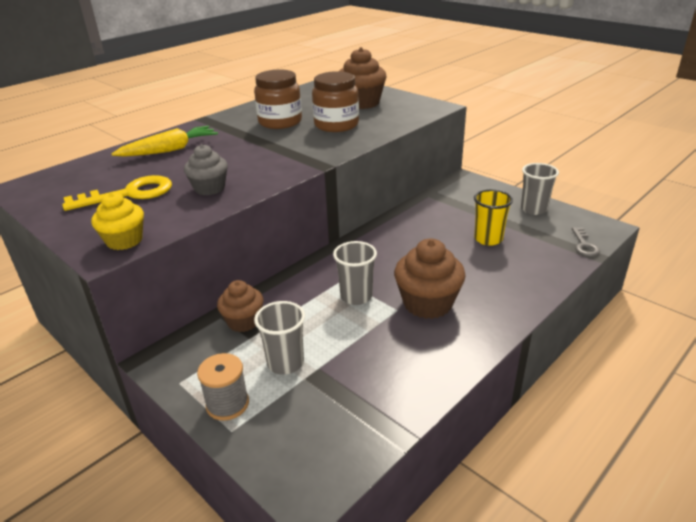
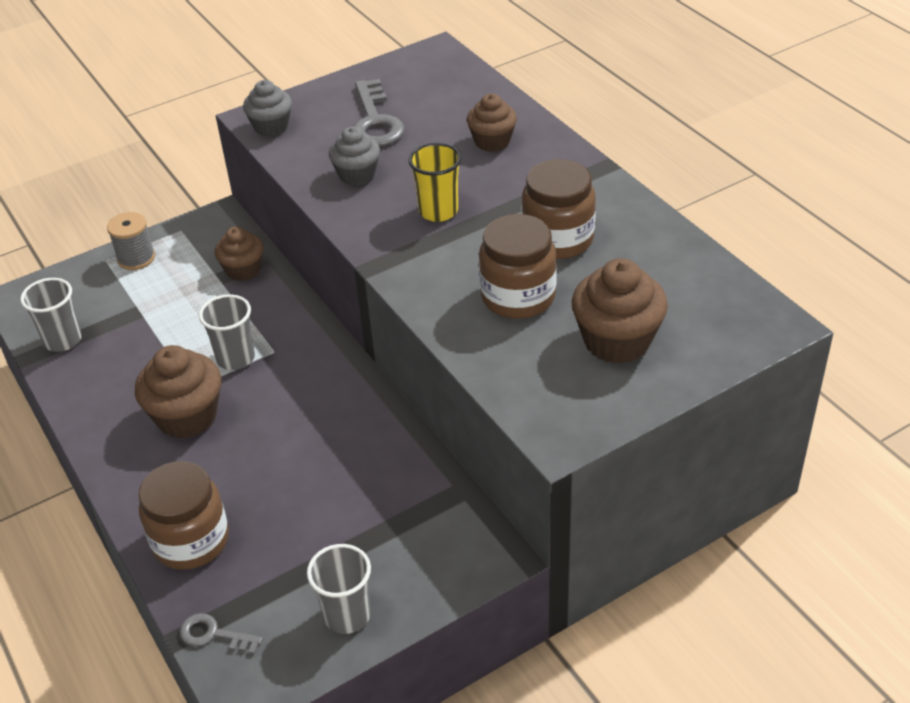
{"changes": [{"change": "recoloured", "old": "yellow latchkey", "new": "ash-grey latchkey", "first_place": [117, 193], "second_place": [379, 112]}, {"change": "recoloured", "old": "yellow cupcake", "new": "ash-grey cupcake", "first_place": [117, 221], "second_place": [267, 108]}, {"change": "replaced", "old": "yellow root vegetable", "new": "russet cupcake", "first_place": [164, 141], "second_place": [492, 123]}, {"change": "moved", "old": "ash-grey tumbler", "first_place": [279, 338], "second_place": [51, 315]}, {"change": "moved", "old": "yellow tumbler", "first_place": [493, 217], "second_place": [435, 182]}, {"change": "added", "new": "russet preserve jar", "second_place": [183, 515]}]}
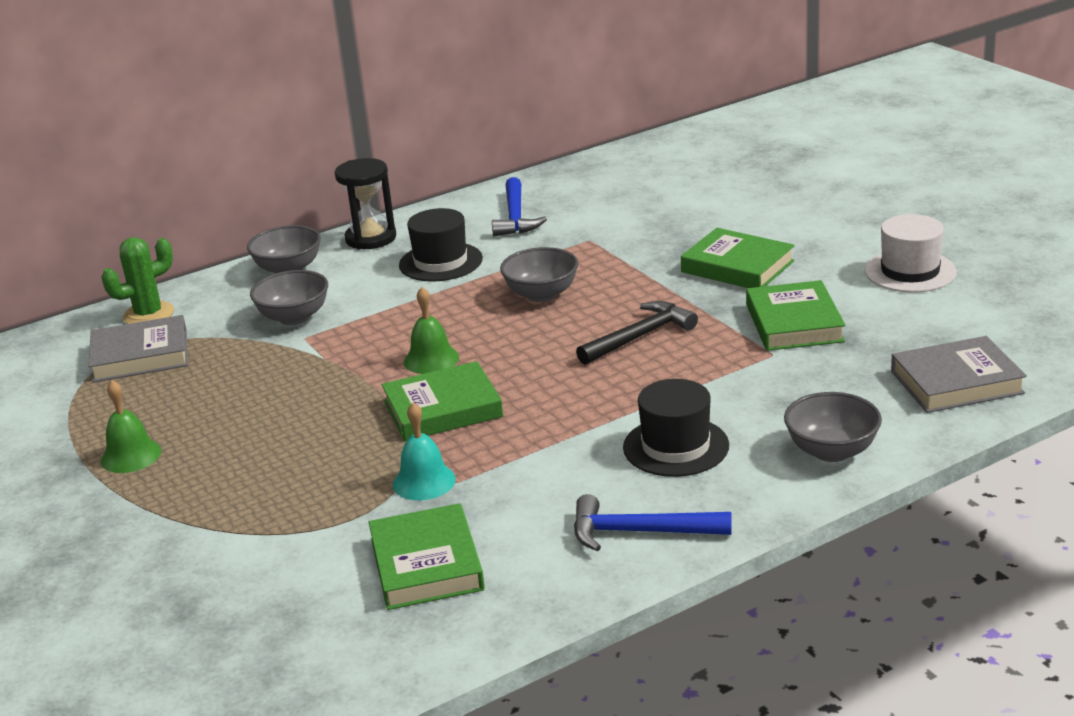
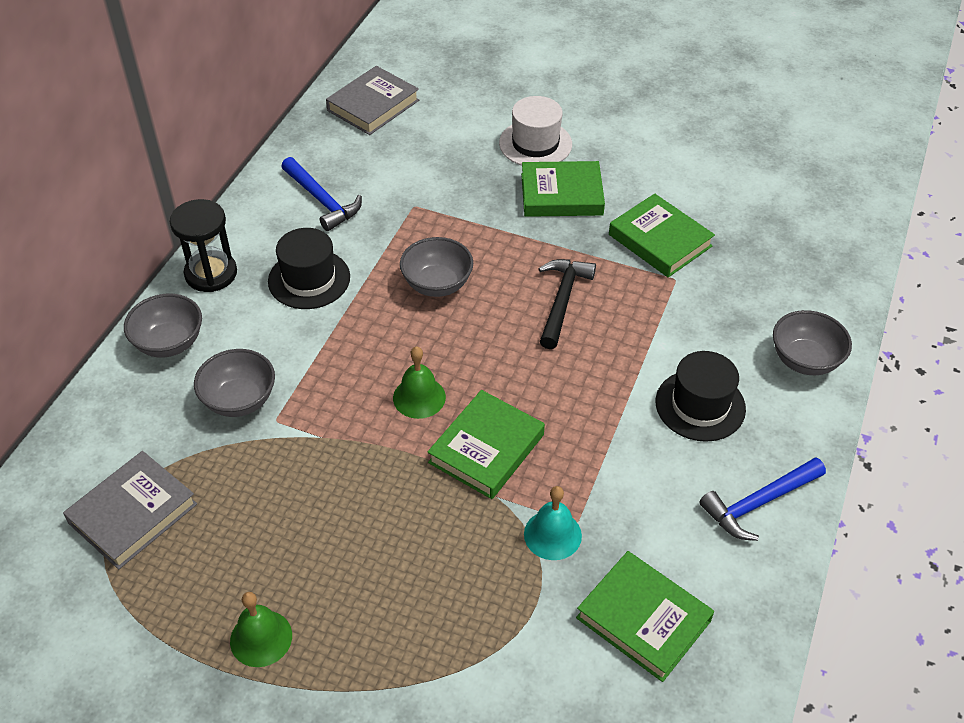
{"changes": [{"change": "removed", "old": "emerald cactus", "first_place": [137, 280]}, {"change": "moved", "old": "pure white hat", "first_place": [911, 253], "second_place": [535, 130]}, {"change": "moved", "old": "ash-grey hardback", "first_place": [959, 374], "second_place": [372, 100]}]}
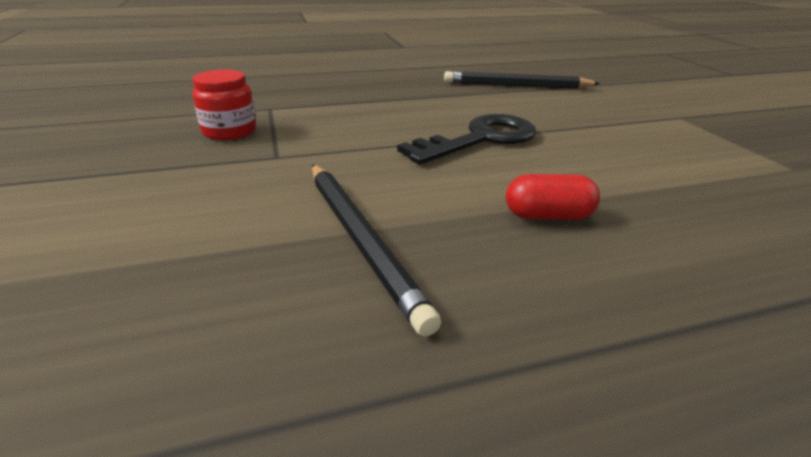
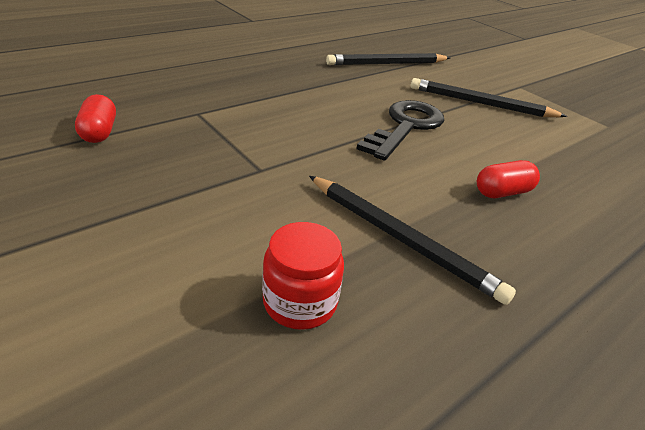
{"changes": [{"change": "moved", "old": "scarlet preserve jar", "first_place": [224, 105], "second_place": [303, 276]}, {"change": "added", "new": "scarlet pill", "second_place": [95, 118]}, {"change": "added", "new": "jet-black wooden pencil", "second_place": [489, 97]}]}
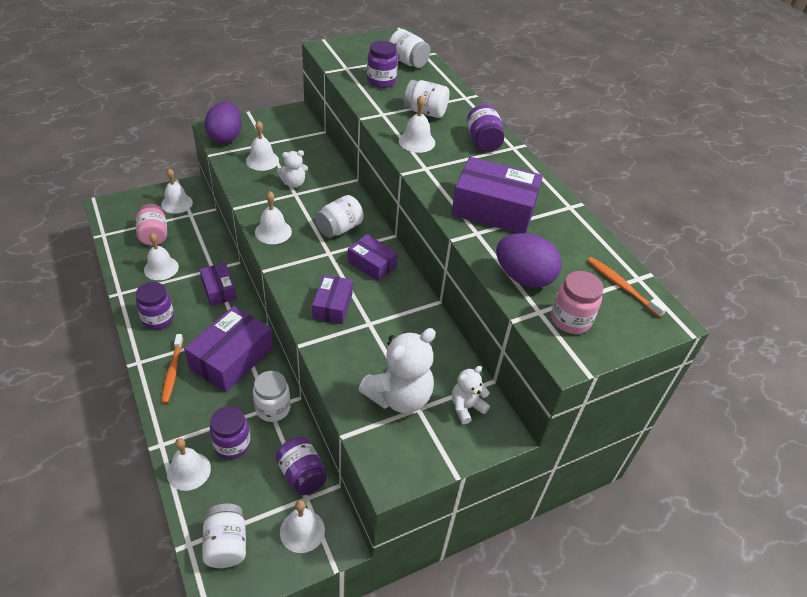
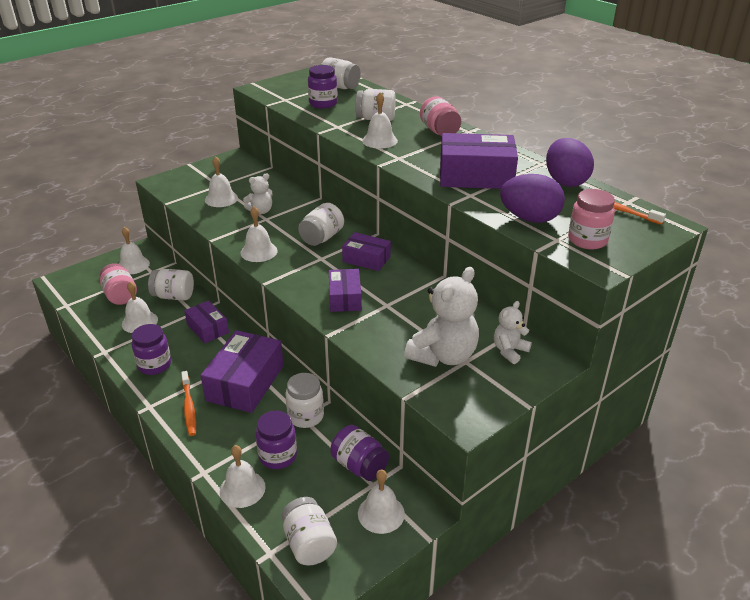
{"changes": [{"change": "moved", "old": "purple toy egg", "first_place": [223, 122], "second_place": [570, 162]}, {"change": "recoloured", "old": "purple preserve jar", "new": "rose-pink preserve jar", "first_place": [485, 128], "second_place": [440, 116]}, {"change": "added", "new": "pure white preserve jar", "second_place": [171, 284]}]}
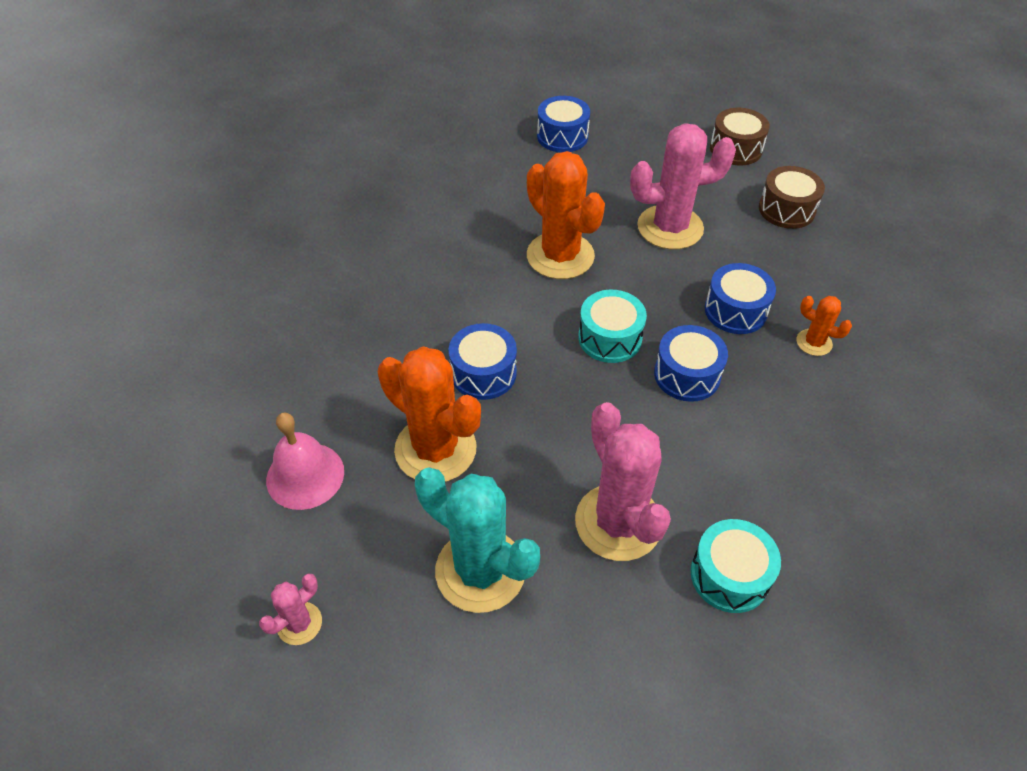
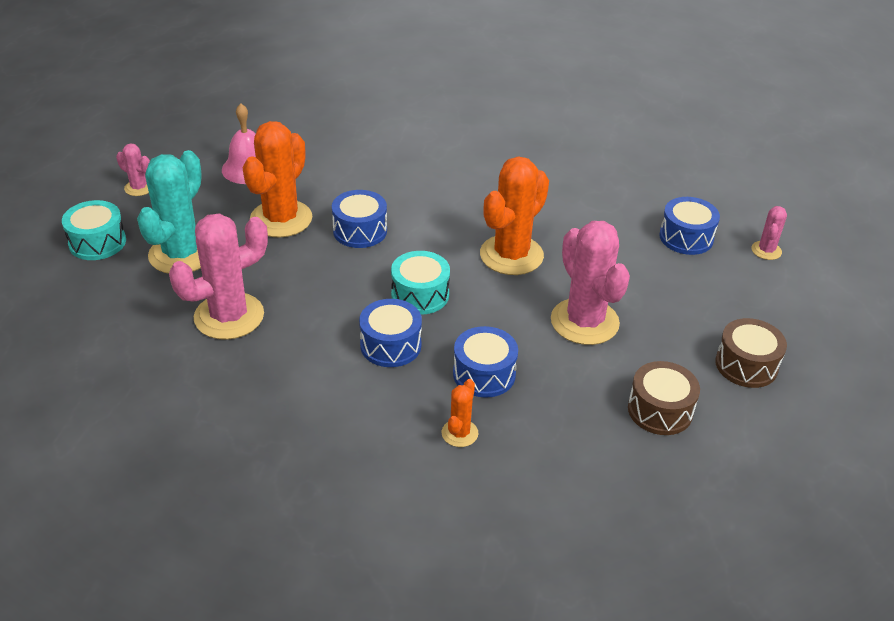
{"changes": [{"change": "moved", "old": "turquoise drum", "first_place": [736, 566], "second_place": [94, 230]}, {"change": "added", "new": "rose-pink cactus", "second_place": [769, 233]}]}
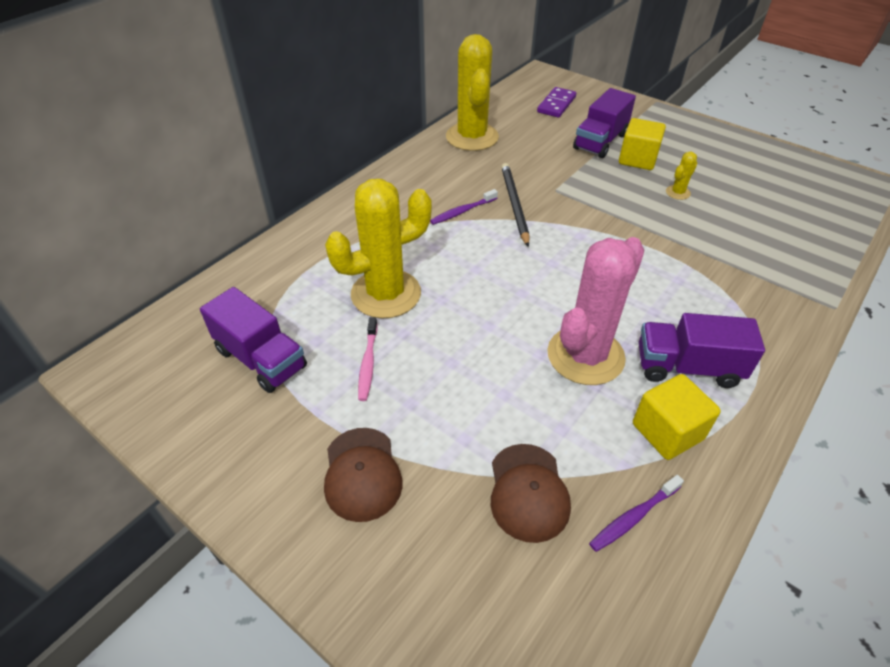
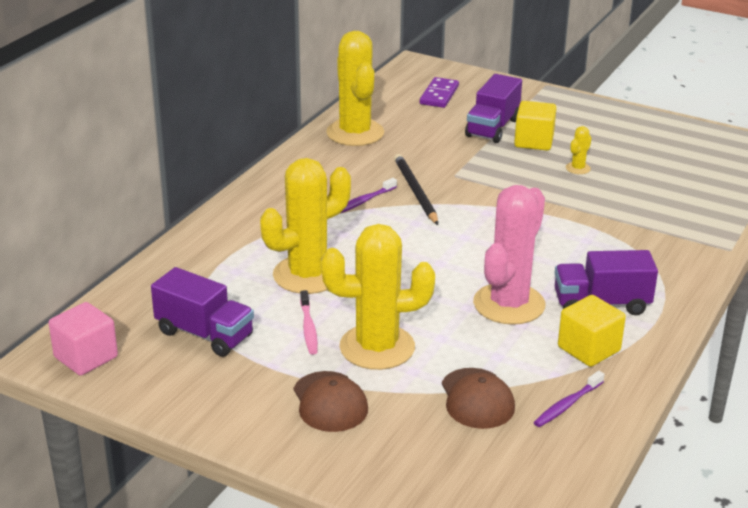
{"changes": [{"change": "added", "new": "rose-pink block", "second_place": [83, 338]}, {"change": "added", "new": "yellow cactus", "second_place": [378, 297]}]}
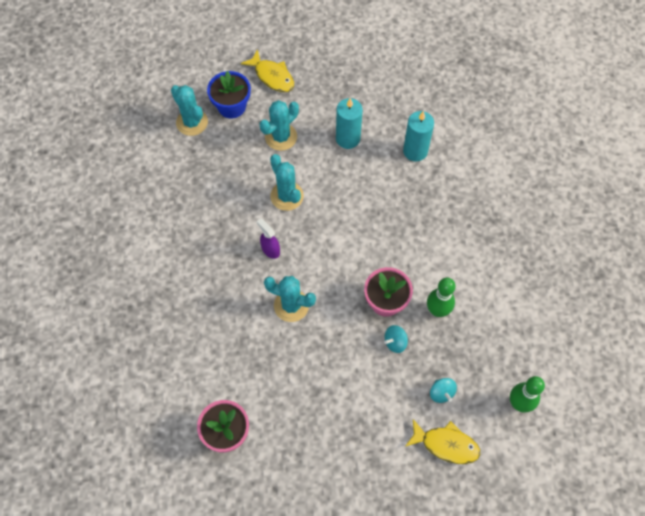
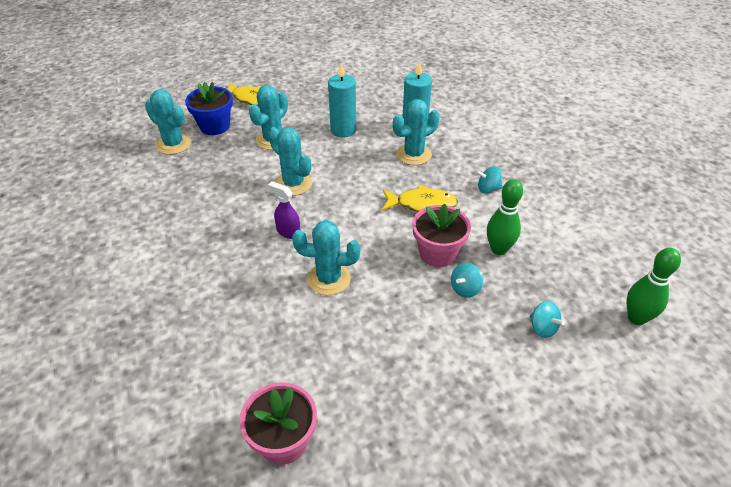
{"changes": [{"change": "moved", "old": "yellow toy fish", "first_place": [443, 441], "second_place": [420, 198]}, {"change": "added", "new": "turquoise cactus", "second_place": [416, 132]}, {"change": "added", "new": "turquoise whirligig", "second_place": [489, 179]}]}
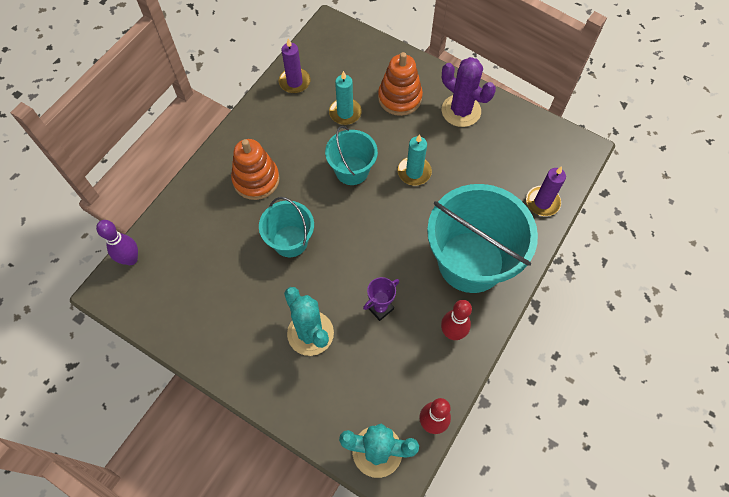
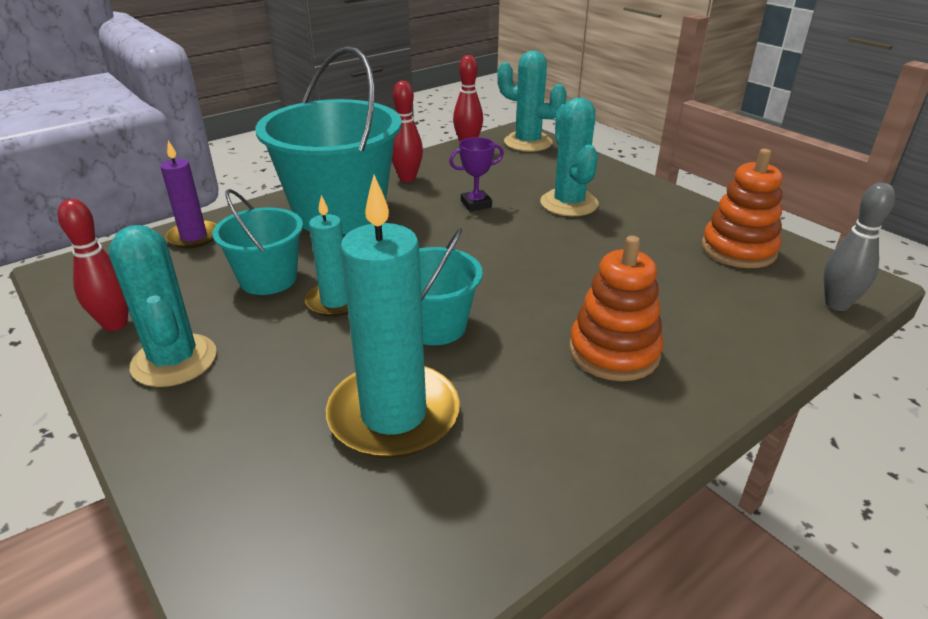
{"changes": [{"change": "recoloured", "old": "purple tenpin", "new": "ash-grey tenpin", "first_place": [117, 242], "second_place": [859, 246]}, {"change": "moved", "old": "turquoise pail", "first_place": [286, 227], "second_place": [257, 242]}, {"change": "removed", "old": "purple pillar candle", "first_place": [294, 65]}, {"change": "resized", "old": "turquoise pillar candle", "first_place": [345, 98], "second_place": [393, 316], "factor": 1.78}, {"change": "moved", "old": "orange stacking toy", "first_place": [400, 84], "second_place": [742, 208]}, {"change": "recoloured", "old": "purple cactus", "new": "turquoise cactus", "first_place": [469, 92], "second_place": [162, 306]}, {"change": "added", "new": "scarlet tenpin", "second_place": [93, 265]}]}
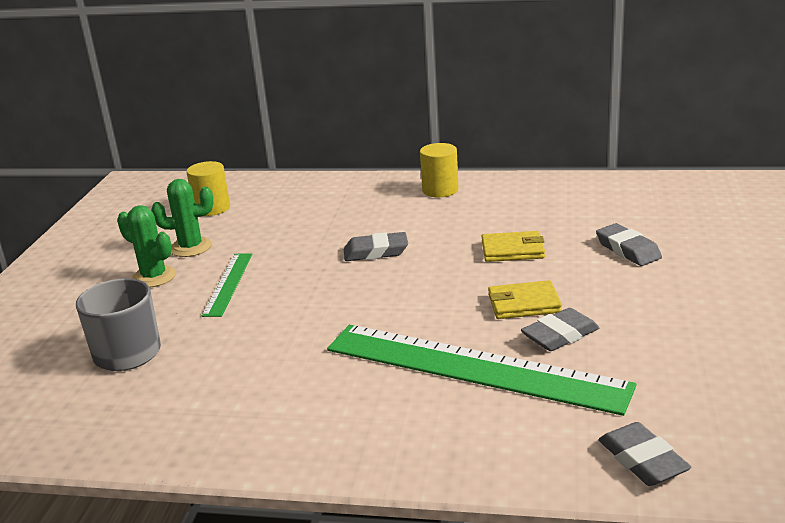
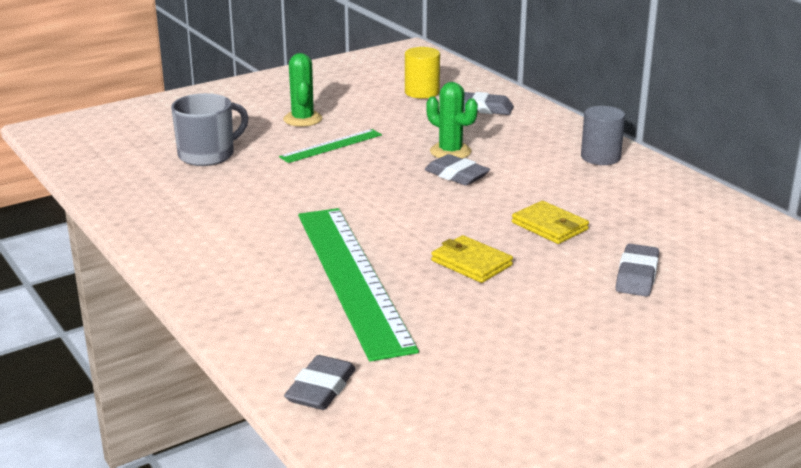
{"changes": [{"change": "moved", "old": "emerald cactus", "first_place": [182, 218], "second_place": [452, 120]}, {"change": "recoloured", "old": "yellow cylinder", "new": "ash-grey cylinder", "first_place": [439, 170], "second_place": [603, 135]}, {"change": "moved", "old": "ash-grey pencil eraser", "first_place": [560, 329], "second_place": [489, 103]}]}
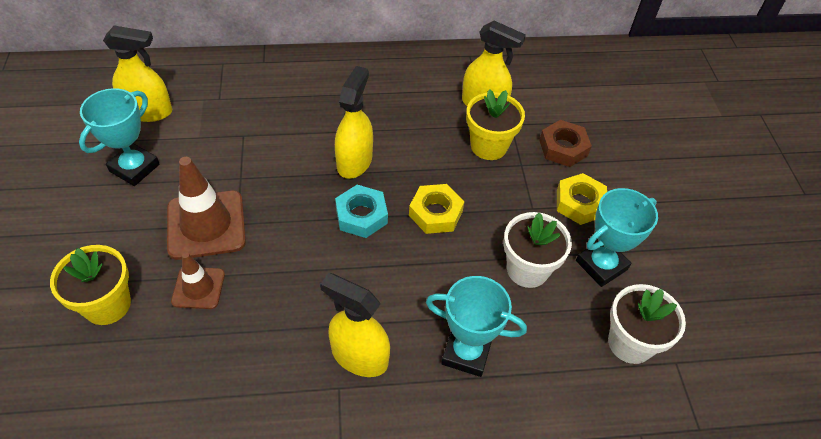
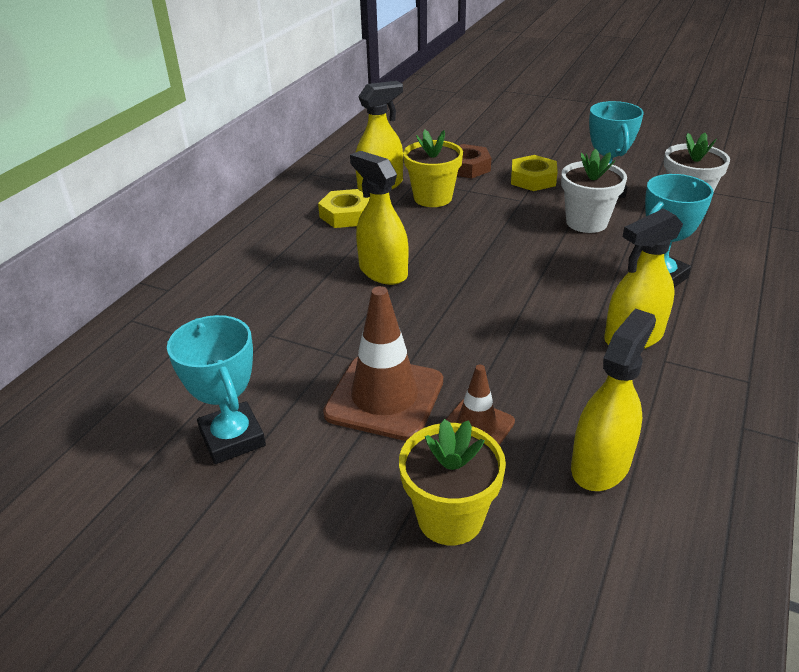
{"changes": [{"change": "moved", "old": "yellow spray bottle", "first_place": [137, 74], "second_place": [613, 399]}, {"change": "removed", "old": "turquoise hex nut", "first_place": [361, 211]}, {"change": "moved", "old": "yellow hex nut", "first_place": [437, 209], "second_place": [344, 208]}]}
